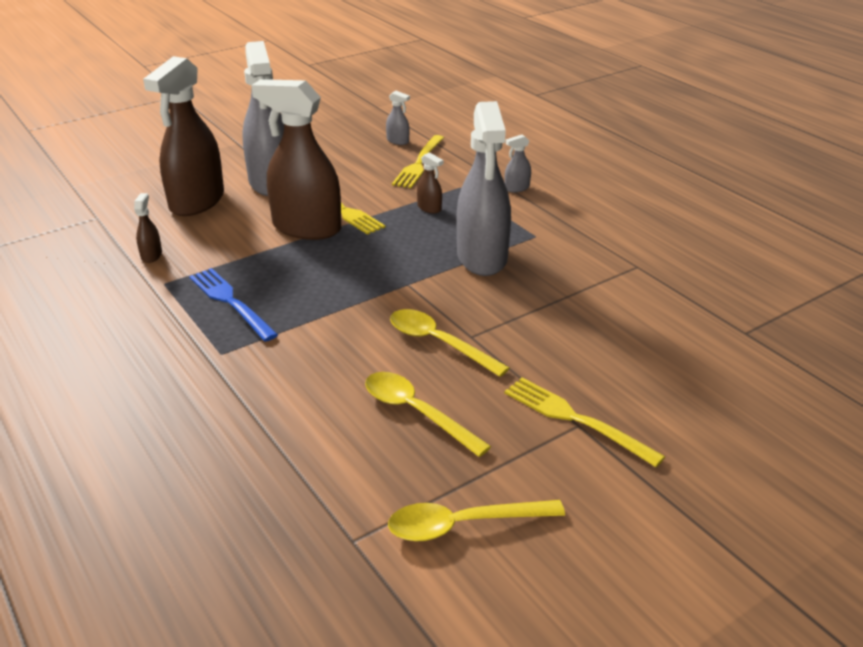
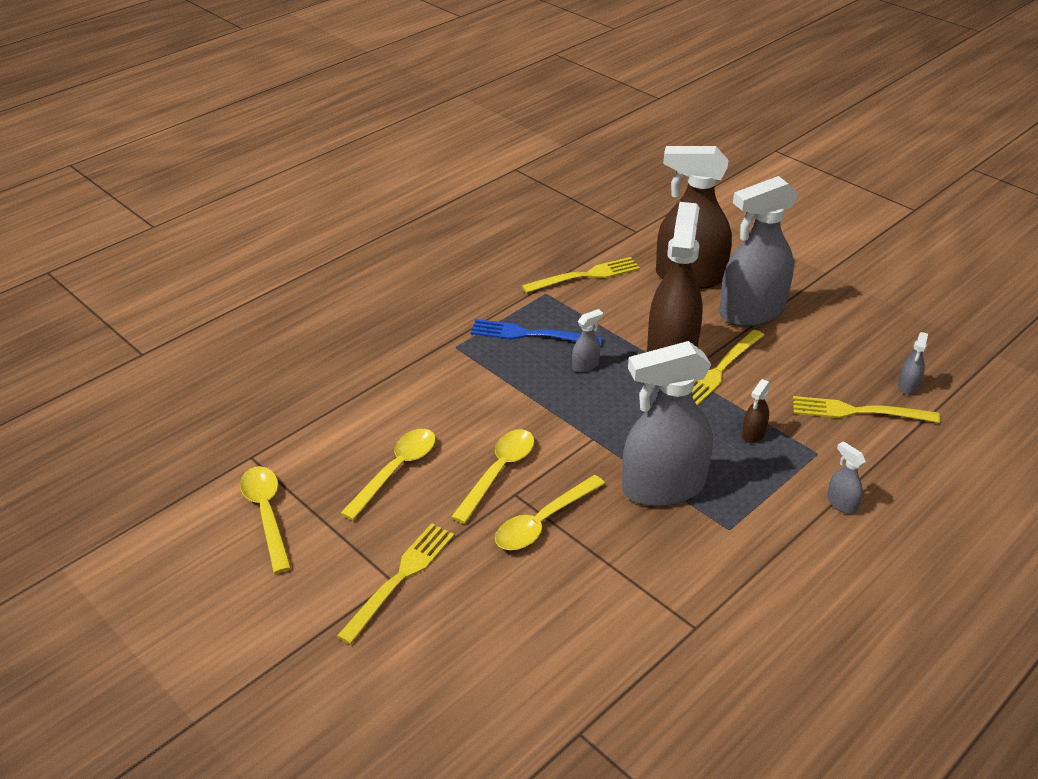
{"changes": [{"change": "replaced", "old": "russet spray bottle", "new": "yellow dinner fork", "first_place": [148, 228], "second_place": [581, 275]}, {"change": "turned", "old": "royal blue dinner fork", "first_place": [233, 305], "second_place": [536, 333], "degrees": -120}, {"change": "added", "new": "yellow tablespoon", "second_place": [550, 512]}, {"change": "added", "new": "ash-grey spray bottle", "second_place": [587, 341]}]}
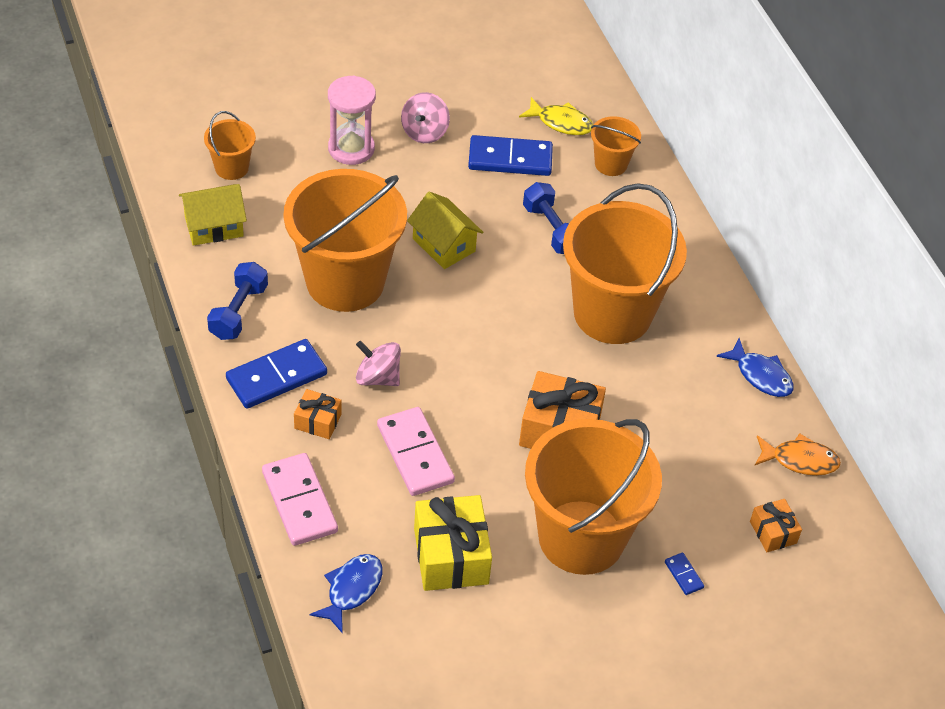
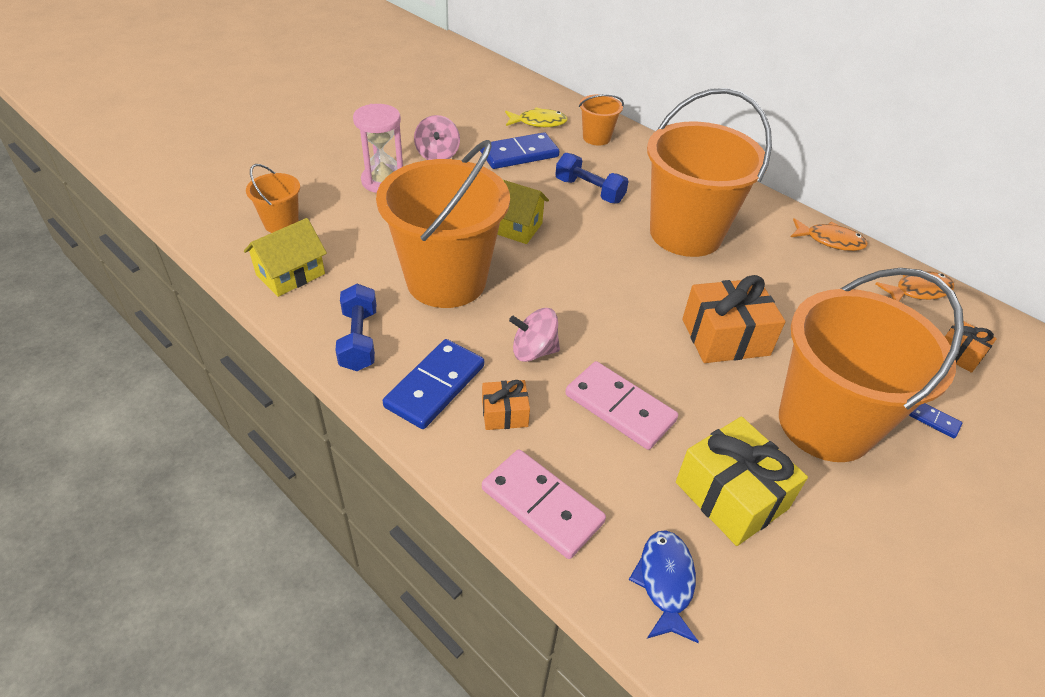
{"changes": [{"change": "recoloured", "old": "royal blue toy fish", "new": "orange toy fish", "first_place": [755, 367], "second_place": [829, 234]}]}
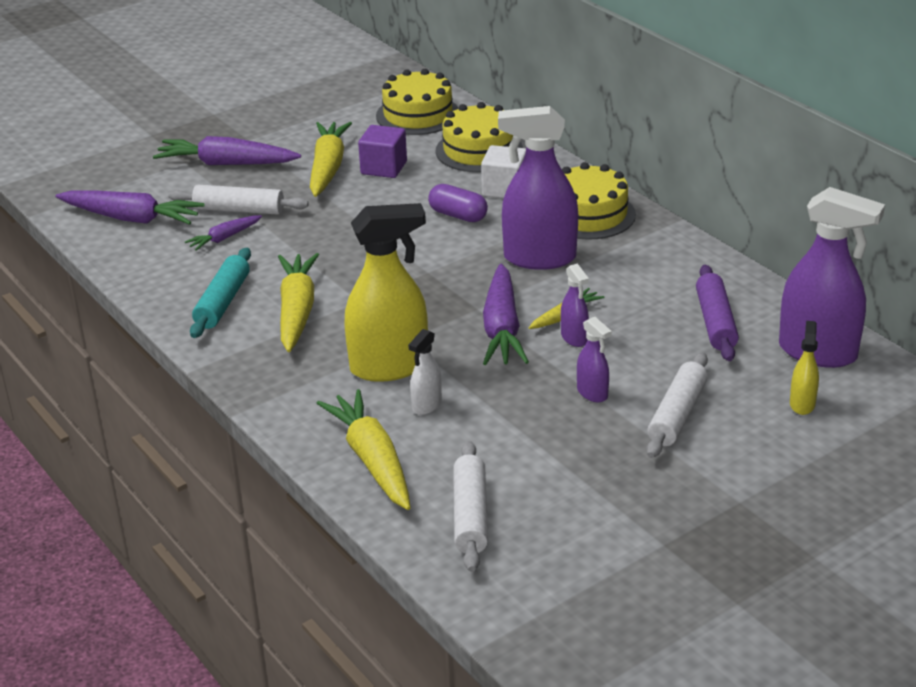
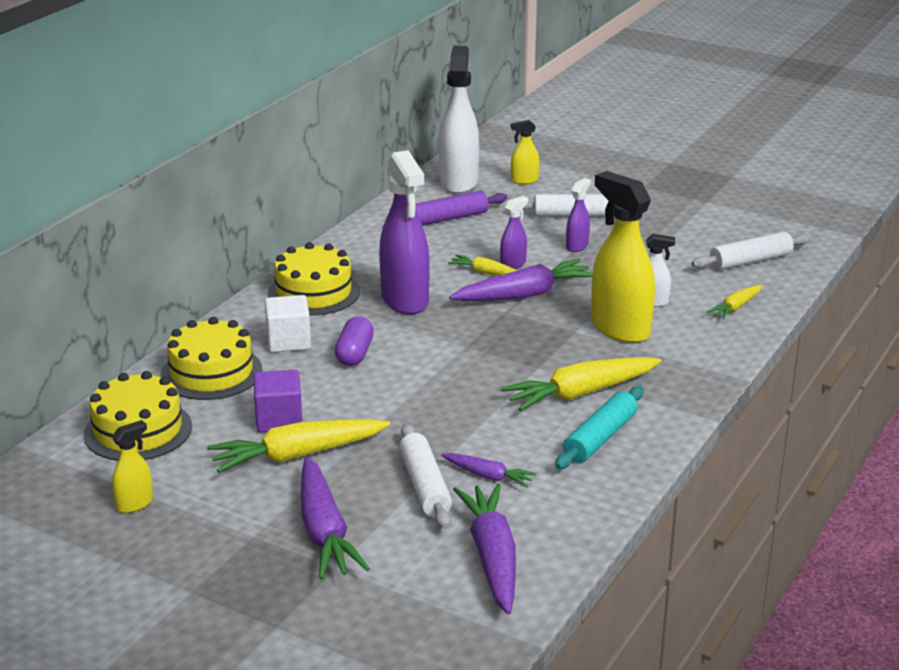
{"changes": [{"change": "turned", "old": "turquoise dough roller", "first_place": [220, 293], "second_place": [599, 427], "degrees": -45}, {"change": "resized", "old": "yellow root vegetable", "first_place": [363, 449], "second_place": [734, 302], "factor": 0.54}, {"change": "recoloured", "old": "purple spray bottle", "new": "pure white spray bottle", "first_place": [832, 277], "second_place": [459, 120]}, {"change": "added", "new": "yellow spray bottle", "second_place": [132, 466]}]}
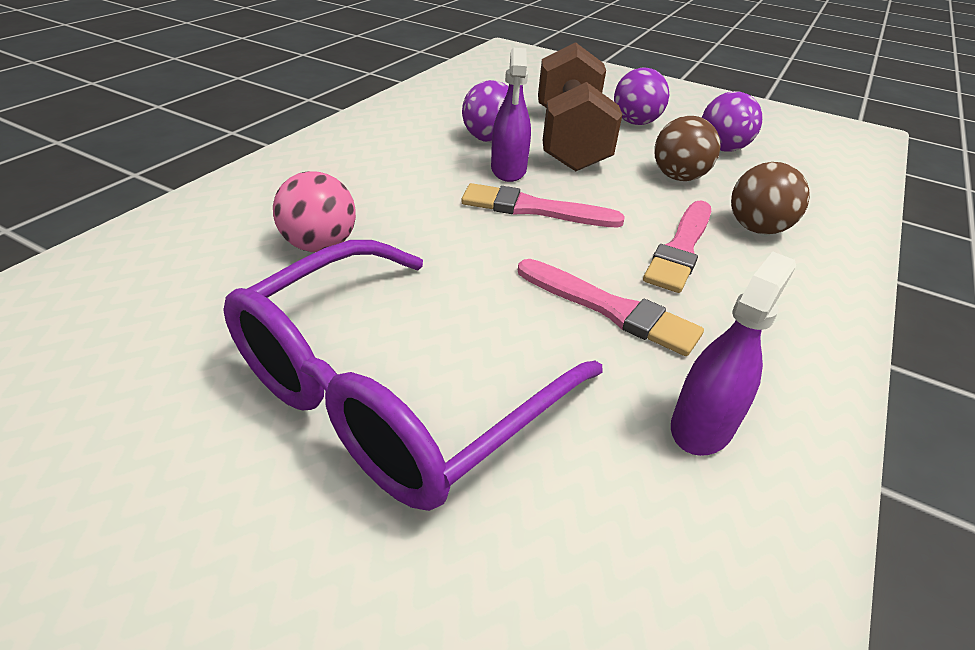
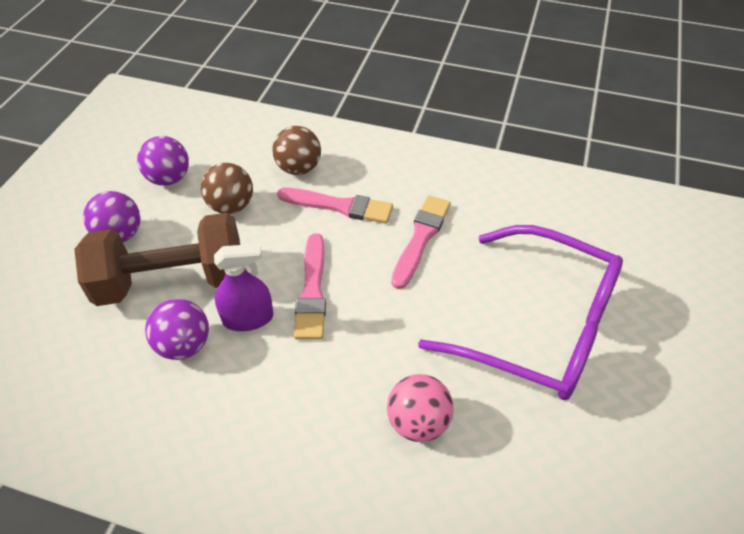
{"changes": [{"change": "removed", "old": "purple spray bottle", "first_place": [733, 354]}]}
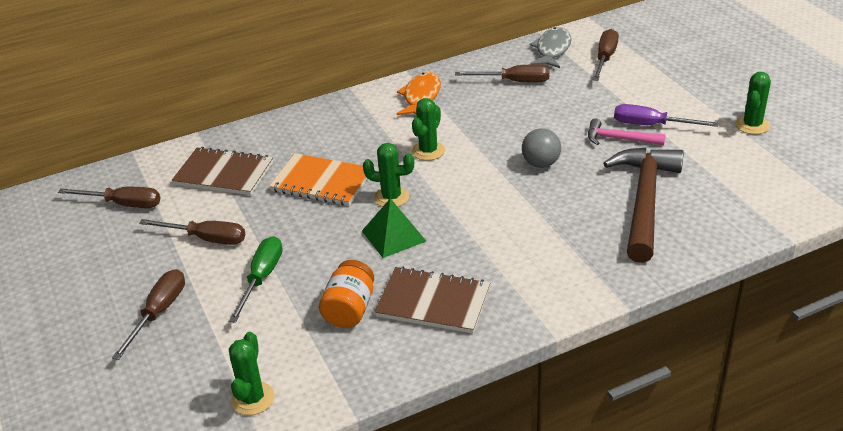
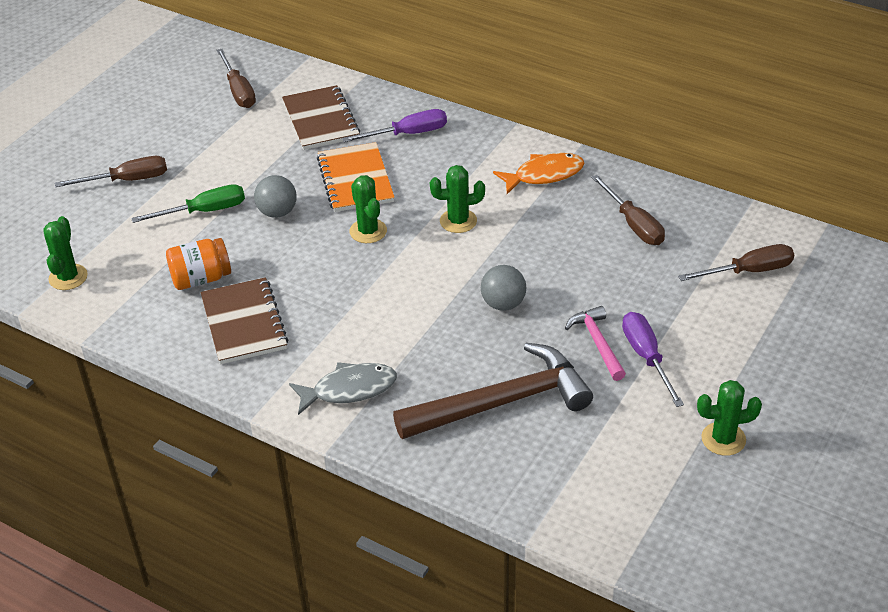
{"changes": [{"change": "removed", "old": "russet screwdriver", "first_place": [192, 232]}, {"change": "turned", "old": "emerald cactus", "first_place": [252, 373], "second_place": [65, 253], "degrees": -60}, {"change": "removed", "old": "emerald solid pyramid", "first_place": [394, 228]}, {"change": "moved", "old": "ash-grey toy fish", "first_place": [550, 47], "second_place": [343, 388]}, {"change": "added", "new": "ash-grey ball", "second_place": [275, 196]}, {"change": "added", "new": "purple screwdriver", "second_place": [394, 125]}]}
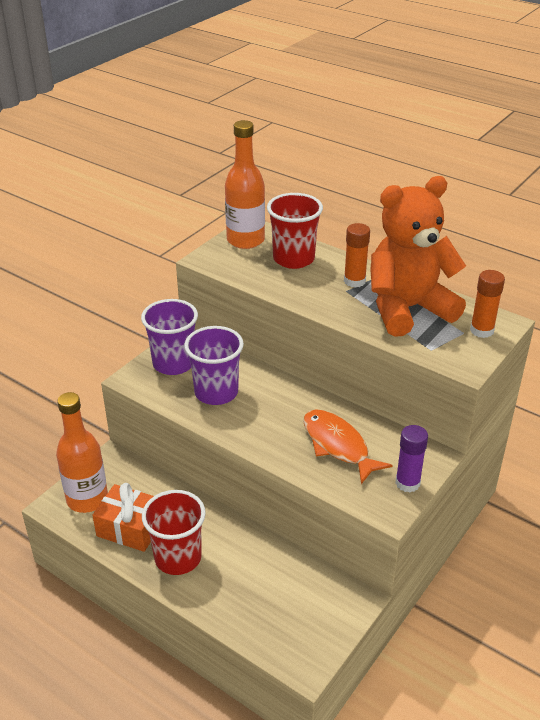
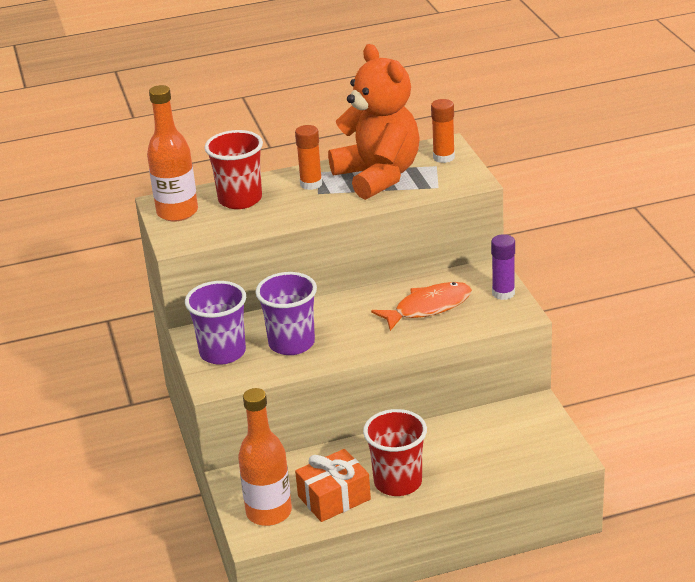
{"changes": [{"change": "turned", "old": "orange toy fish", "first_place": [347, 446], "second_place": [421, 306], "degrees": 150}, {"change": "turned", "old": "orange teddy bear", "first_place": [418, 256], "second_place": [374, 122], "degrees": 135}]}
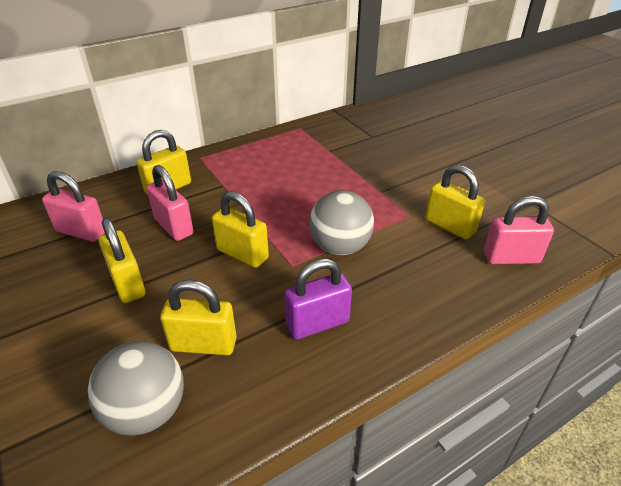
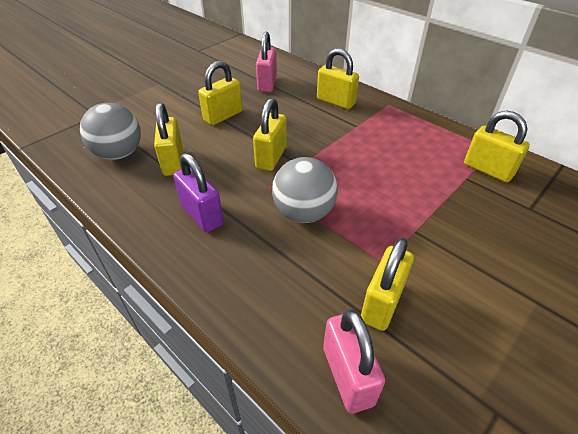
{"changes": [{"change": "removed", "old": "rose-pink small lock", "first_place": [170, 203]}, {"change": "added", "new": "yellow small lock", "second_place": [497, 146]}]}
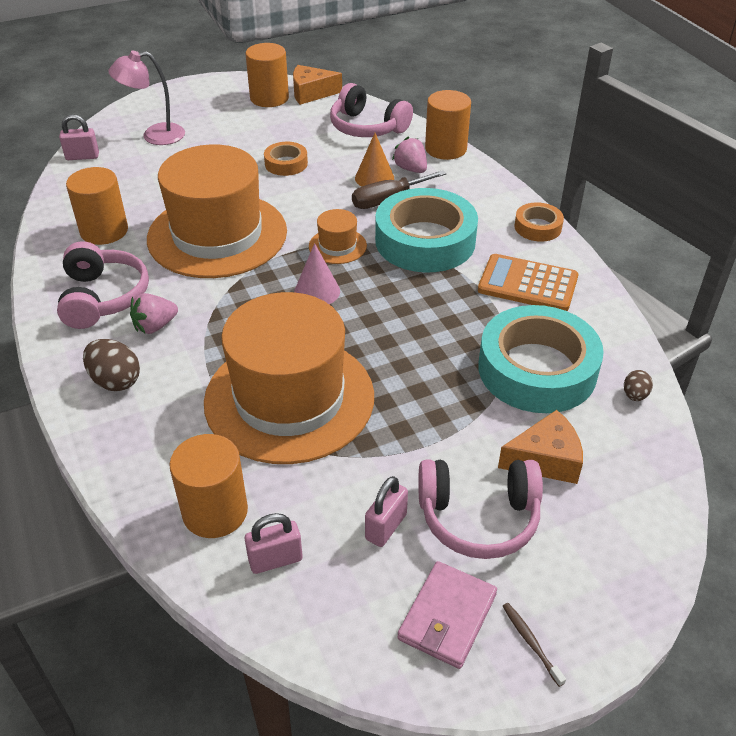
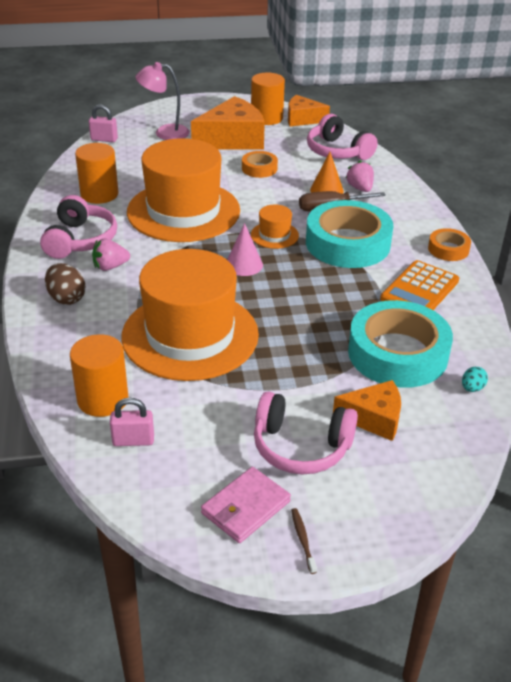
{"changes": [{"change": "removed", "old": "rose-pink small lock", "first_place": [386, 511]}, {"change": "removed", "old": "orange cylinder", "first_place": [448, 125]}, {"change": "turned", "old": "orange adding machine", "first_place": [528, 282], "second_place": [419, 285], "degrees": -90}, {"change": "recoloured", "old": "russet toy egg", "new": "turquoise toy egg", "first_place": [638, 385], "second_place": [475, 379]}, {"change": "added", "new": "orange cheese", "second_place": [228, 123]}]}
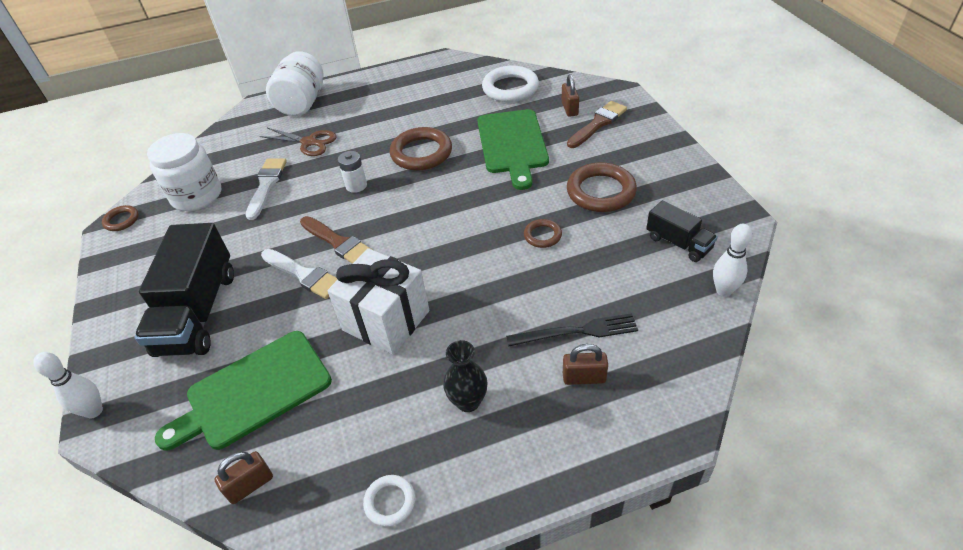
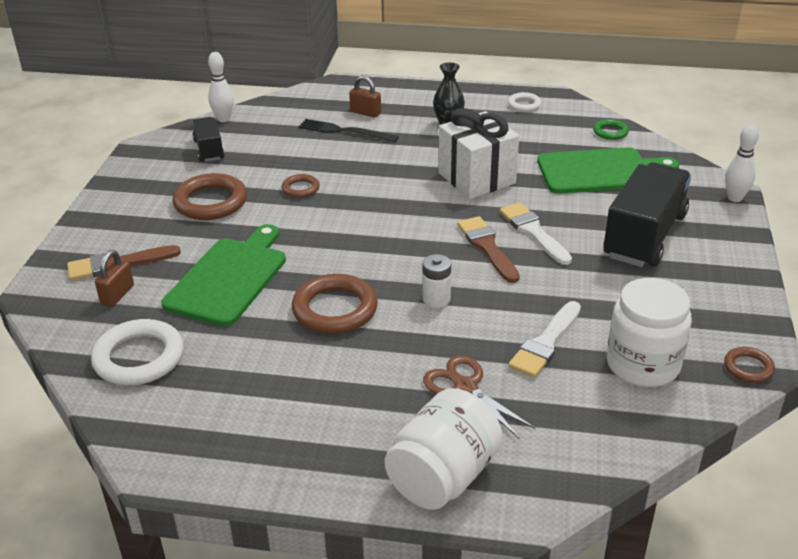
{"changes": [{"change": "replaced", "old": "russet small lock", "new": "emerald ring", "first_place": [244, 477], "second_place": [611, 129]}]}
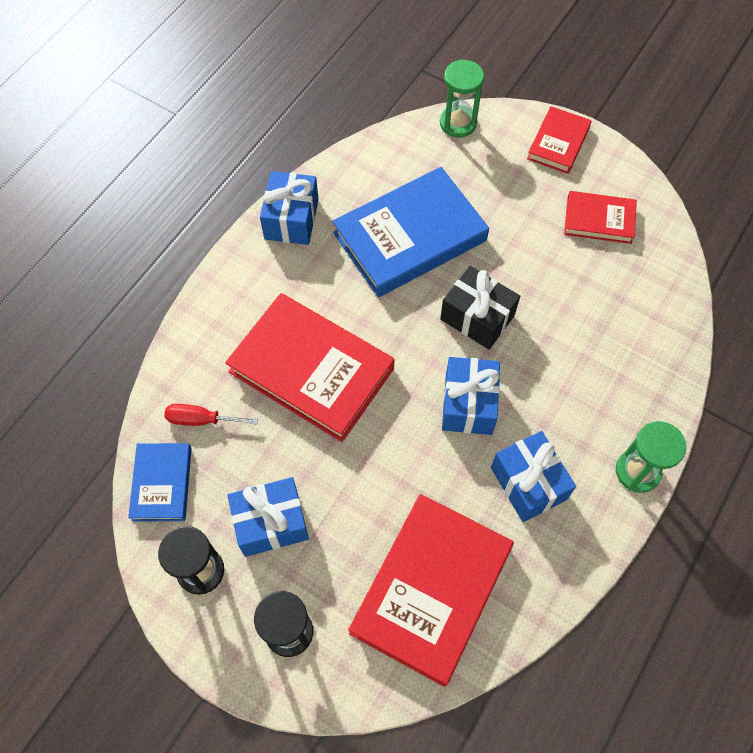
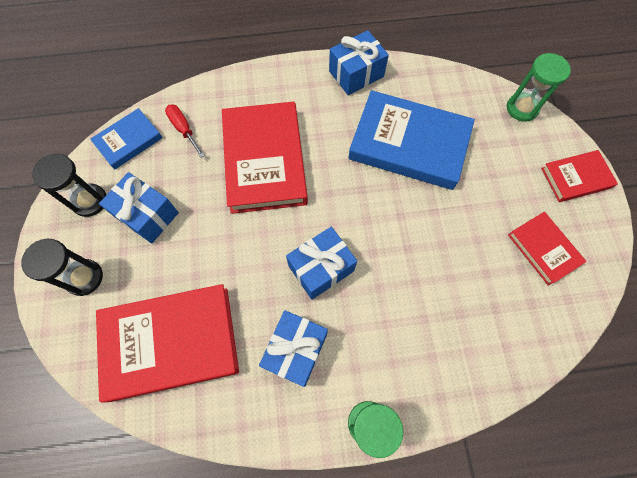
{"changes": [{"change": "removed", "old": "jet-black present", "first_place": [480, 307]}]}
